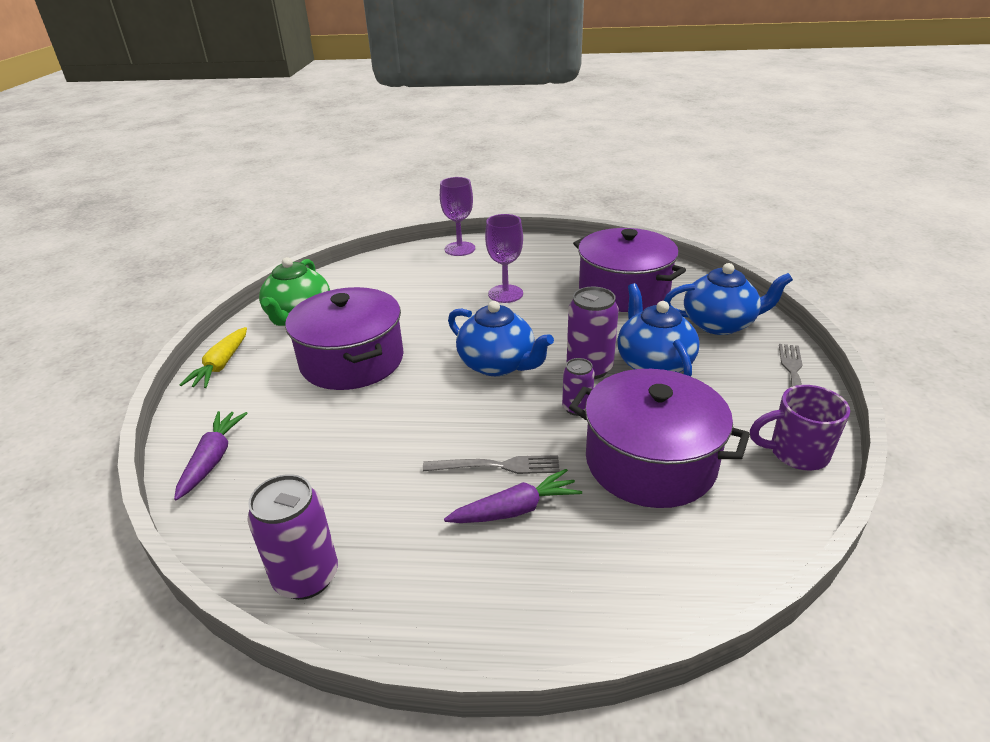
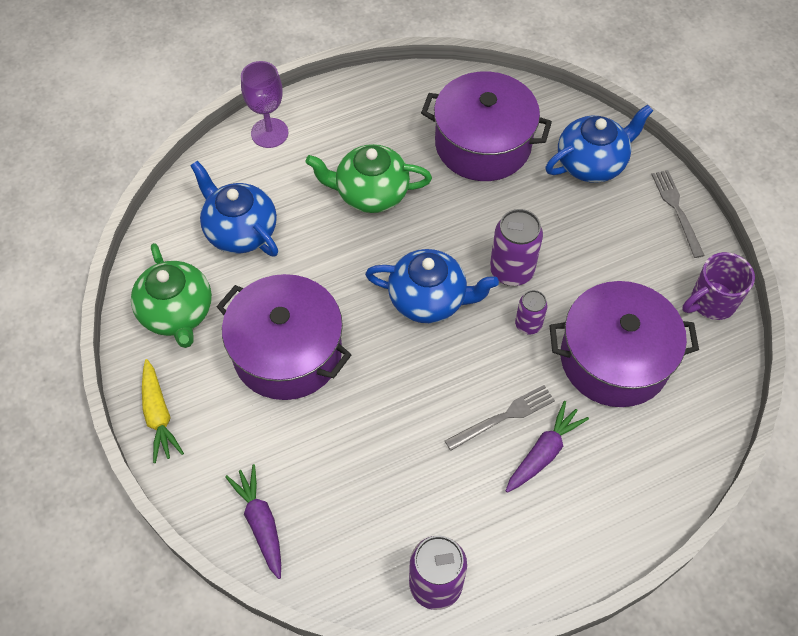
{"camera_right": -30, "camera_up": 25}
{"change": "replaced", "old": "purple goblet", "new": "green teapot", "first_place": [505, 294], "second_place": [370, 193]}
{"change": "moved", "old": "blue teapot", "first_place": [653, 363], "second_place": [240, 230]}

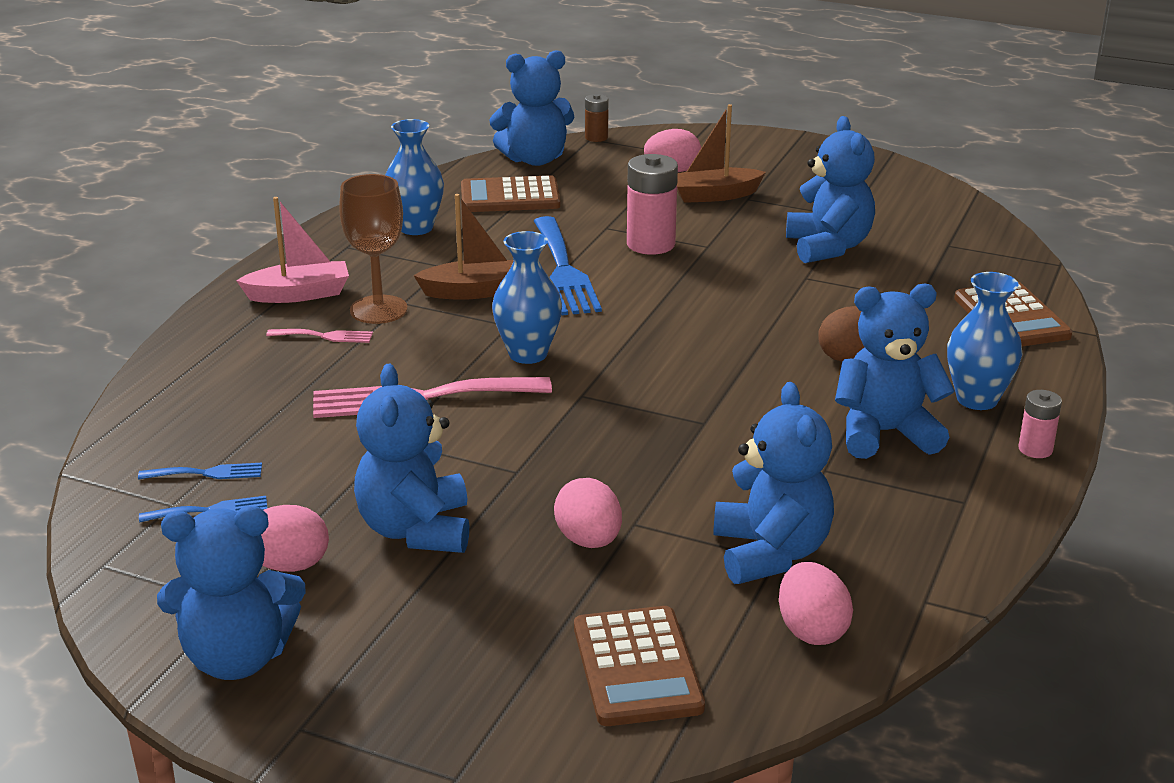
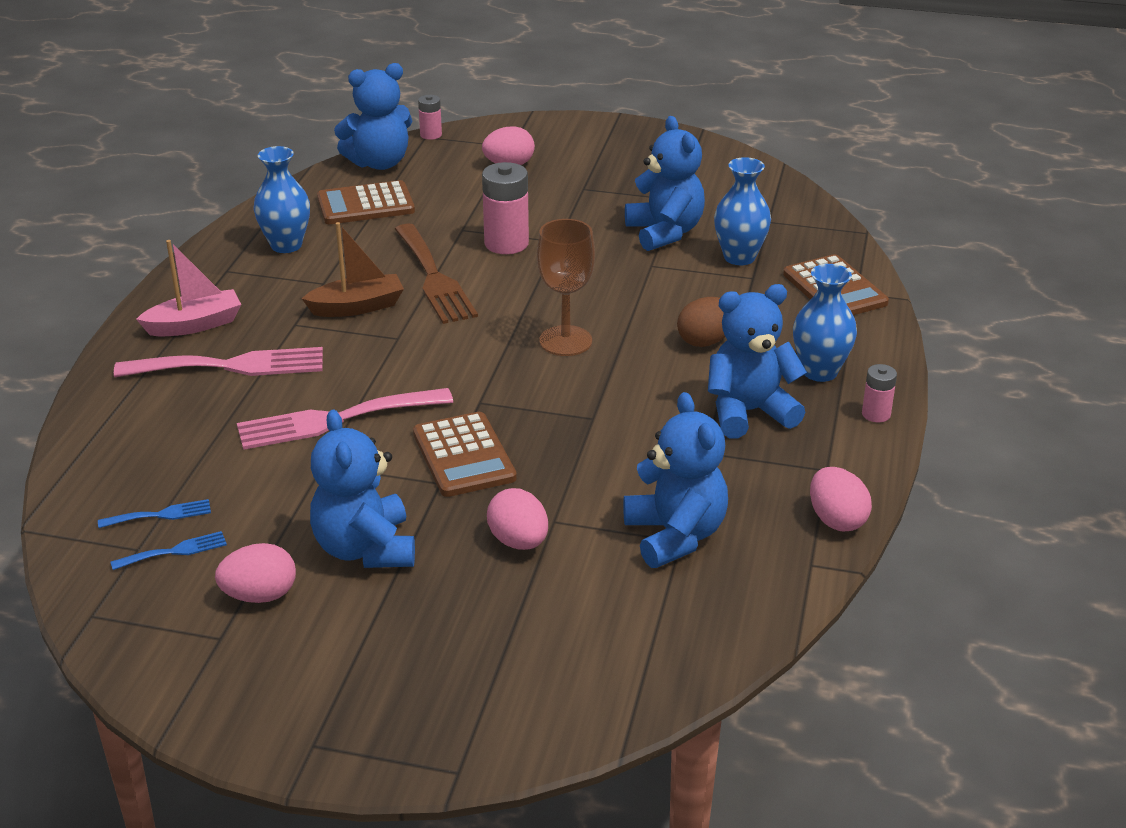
{"camera_right": -10, "camera_up": 5}
{"change": "removed", "old": "blue teddy bear", "first_place": [237, 658]}
{"change": "resized", "old": "pink fork", "first_place": [325, 336], "second_place": [231, 366], "factor": 2.12}
{"change": "moved", "old": "brown goblet", "first_place": [378, 310], "second_place": [565, 341]}
{"change": "moved", "old": "blue vase", "first_place": [528, 354], "second_place": [739, 257]}
{"change": "recoloured", "old": "blue fork", "new": "brown fork", "first_place": [564, 271], "second_place": [434, 278]}
{"change": "moved", "old": "brown calculator", "first_place": [637, 667], "second_place": [464, 456]}
{"change": "recoloured", "old": "brown battery", "new": "pink battery", "first_place": [596, 137], "second_place": [431, 135]}
{"change": "removed", "old": "brown boat", "first_place": [714, 195]}
{"change": "moved", "old": "pink egg", "first_place": [811, 630], "second_place": [836, 520]}

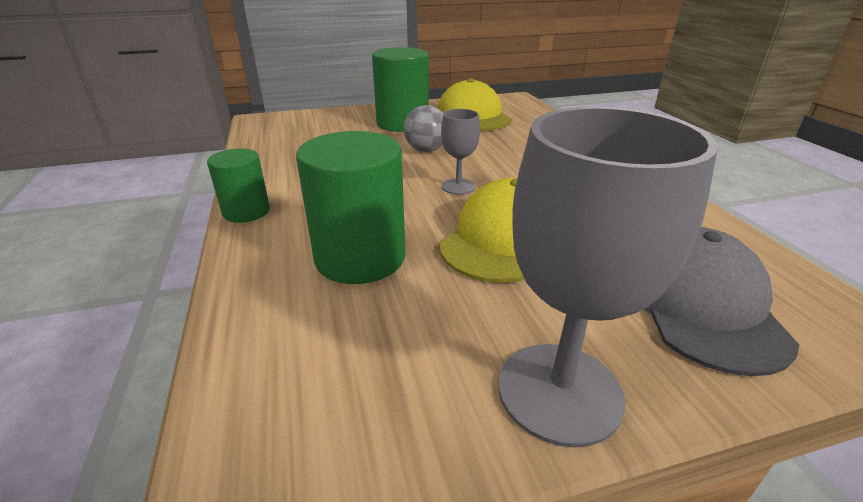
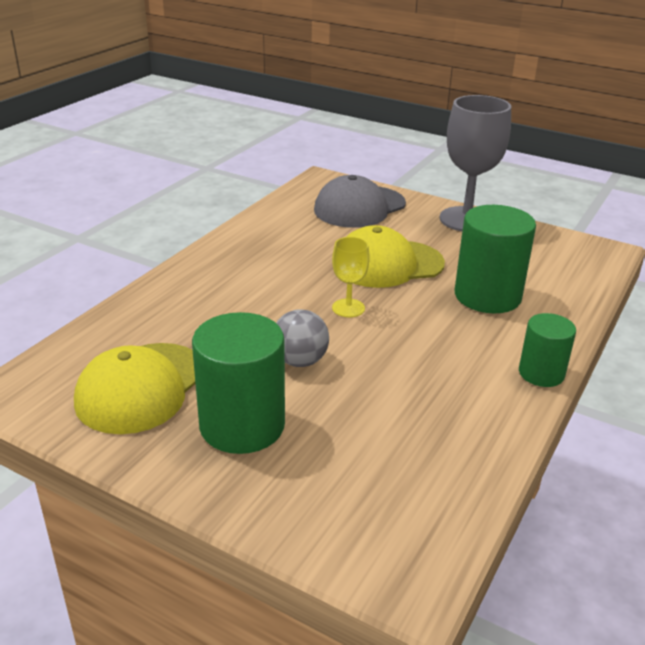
{"camera_right": -135, "camera_up": 0}
{"change": "recoloured", "old": "grey goblet", "new": "yellow goblet", "first_place": [458, 187], "second_place": [348, 308]}

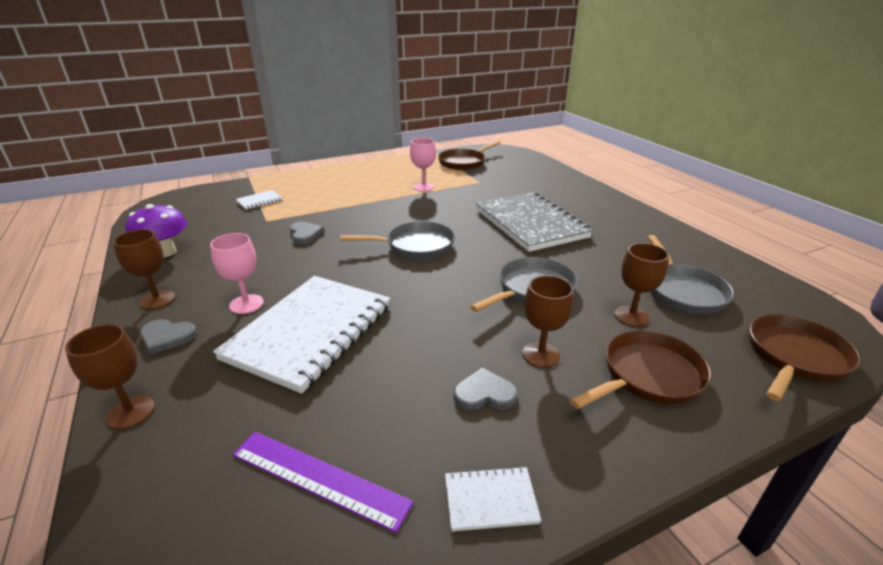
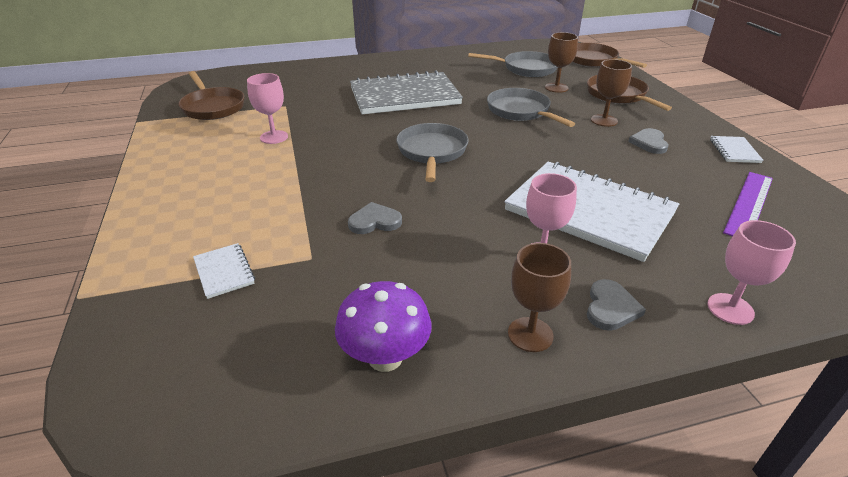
{"camera_right": -80, "camera_up": 5}
{"change": "recoloured", "old": "brown goblet", "new": "pink goblet", "first_place": [130, 412], "second_place": [730, 309]}

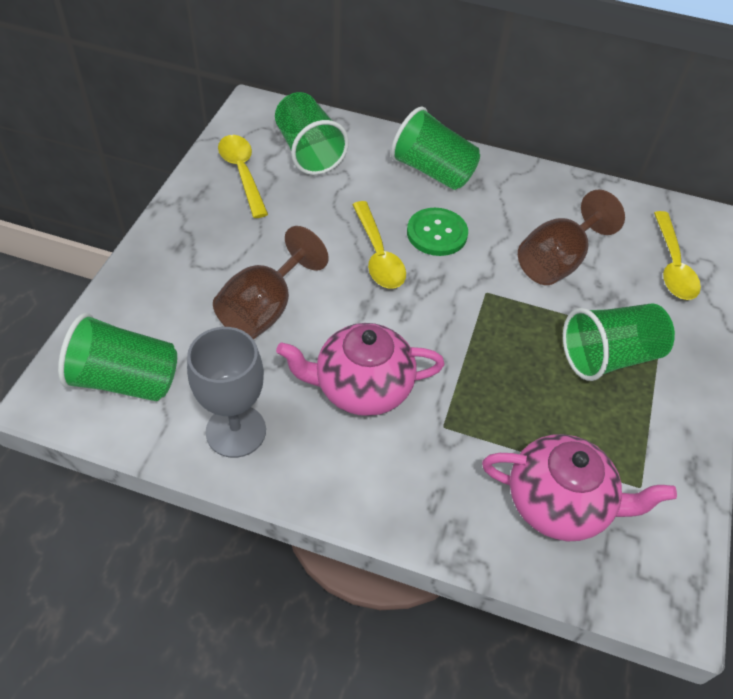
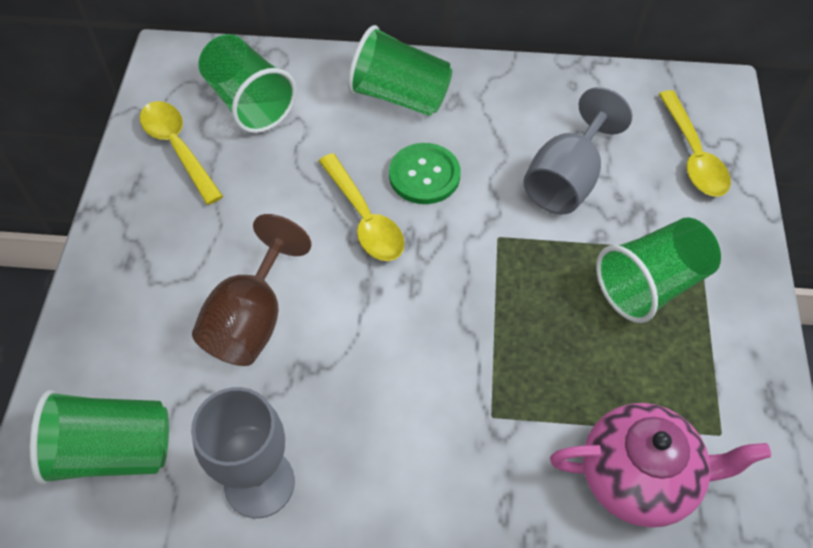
{"camera_right": -10, "camera_up": 5}
{"change": "removed", "old": "pink teapot", "first_place": [361, 387]}
{"change": "recoloured", "old": "brown goblet", "new": "grey goblet", "first_place": [556, 261], "second_place": [566, 180]}

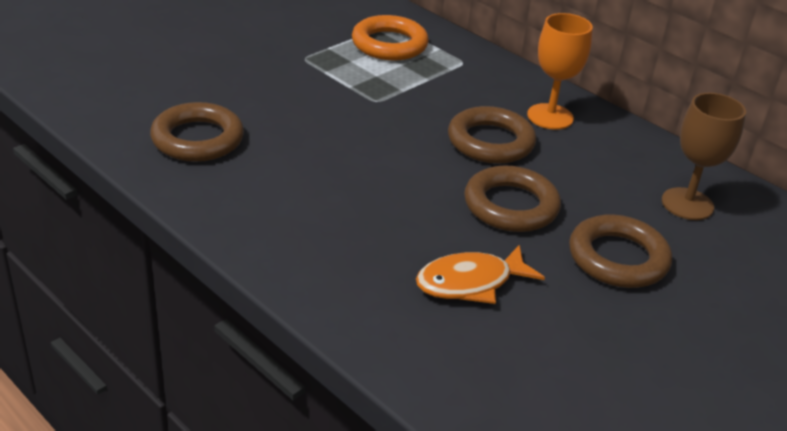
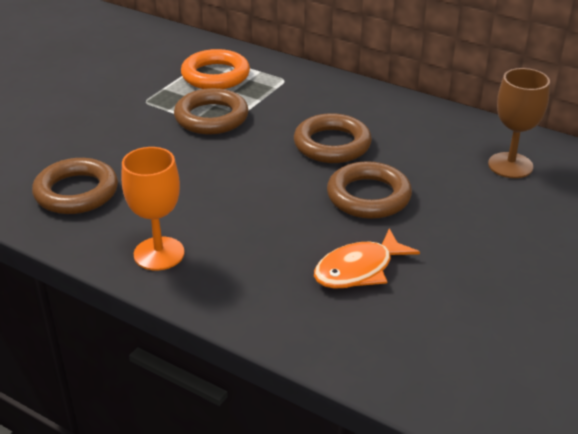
{"camera_right": -10, "camera_up": 0}
{"change": "moved", "old": "orange goblet", "first_place": [550, 117], "second_place": [159, 253]}
{"change": "moved", "old": "brown ring", "first_place": [618, 258], "second_place": [211, 117]}

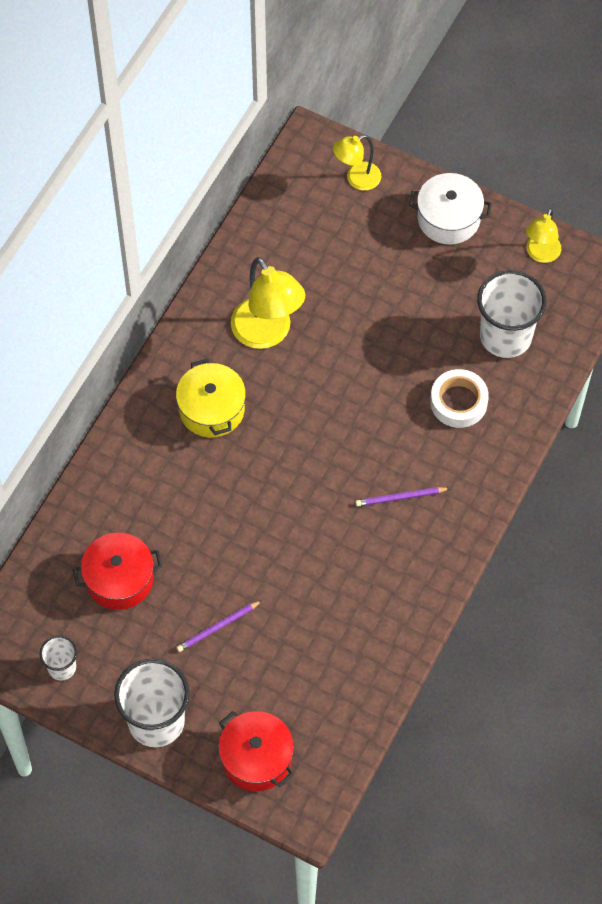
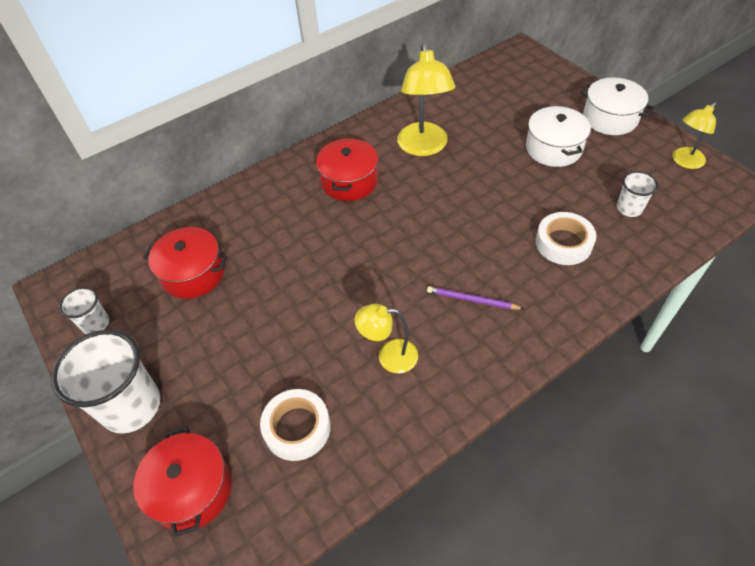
{"camera_right": 30, "camera_up": -10}
{"change": "recoloured", "old": "yellow pot", "new": "red pot", "first_place": [212, 409], "second_place": [349, 181]}
{"change": "removed", "old": "purple pencil", "first_place": [218, 627]}
{"change": "moved", "old": "yellow lamp", "first_place": [357, 179], "second_place": [389, 356]}
{"change": "resized", "old": "white cup", "first_place": [505, 336], "second_place": [629, 208], "factor": 0.51}
{"change": "added", "new": "white tape", "second_place": [297, 428]}
{"change": "added", "new": "white pot", "second_place": [553, 148]}

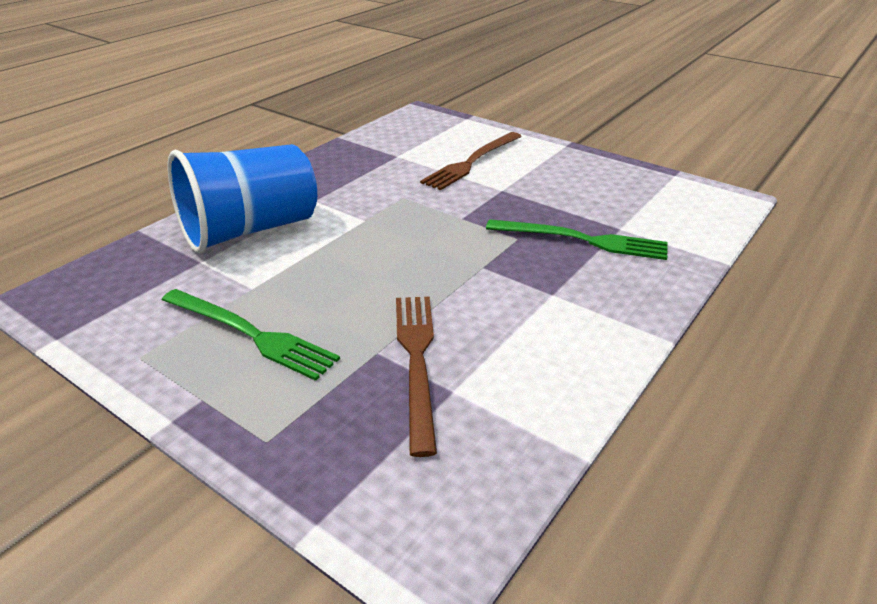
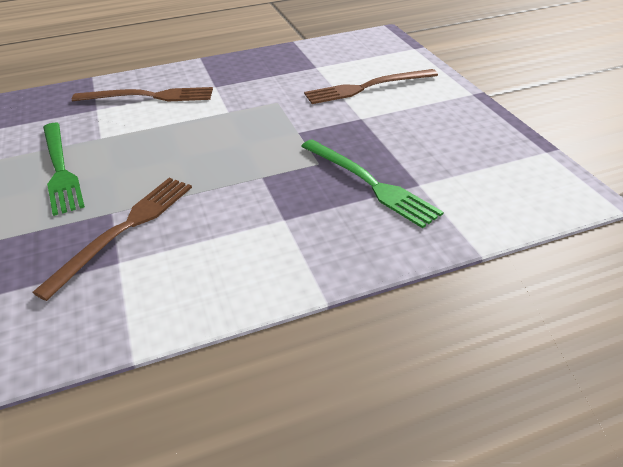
{"camera_right": 35, "camera_up": 5}
{"change": "replaced", "old": "blue cup", "new": "brown fork", "first_place": [250, 230], "second_place": [149, 96]}

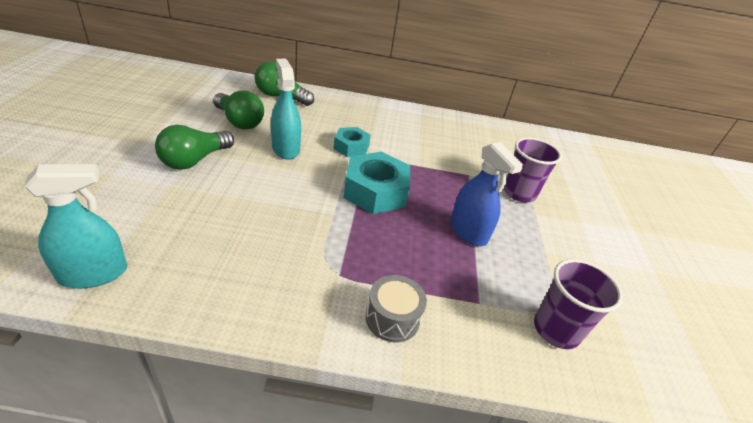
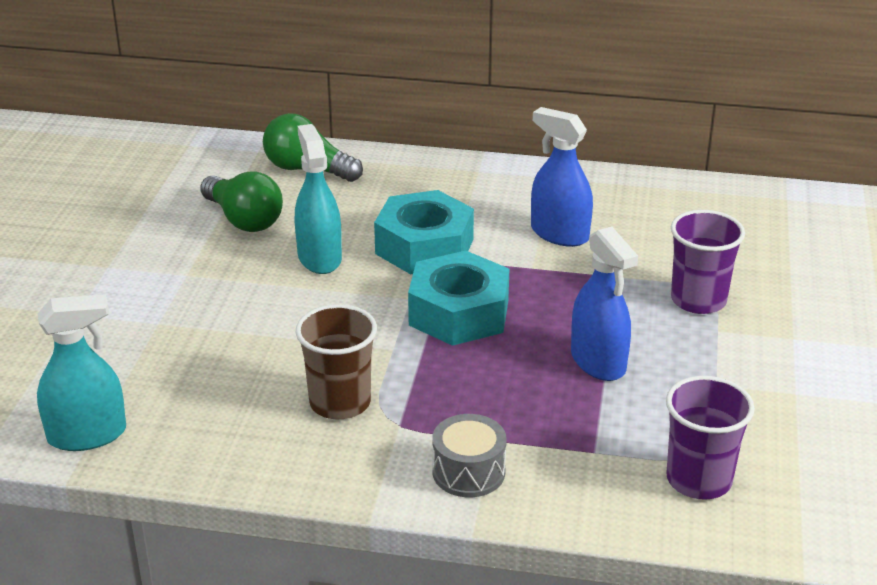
{"camera_right": 10, "camera_up": -5}
{"change": "removed", "old": "green light bulb", "first_place": [195, 160]}
{"change": "resized", "old": "turquoise nut", "first_place": [351, 147], "second_place": [424, 246], "factor": 1.68}
{"change": "added", "new": "brown cup", "second_place": [340, 402]}
{"change": "added", "new": "blue spray bottle", "second_place": [559, 234]}

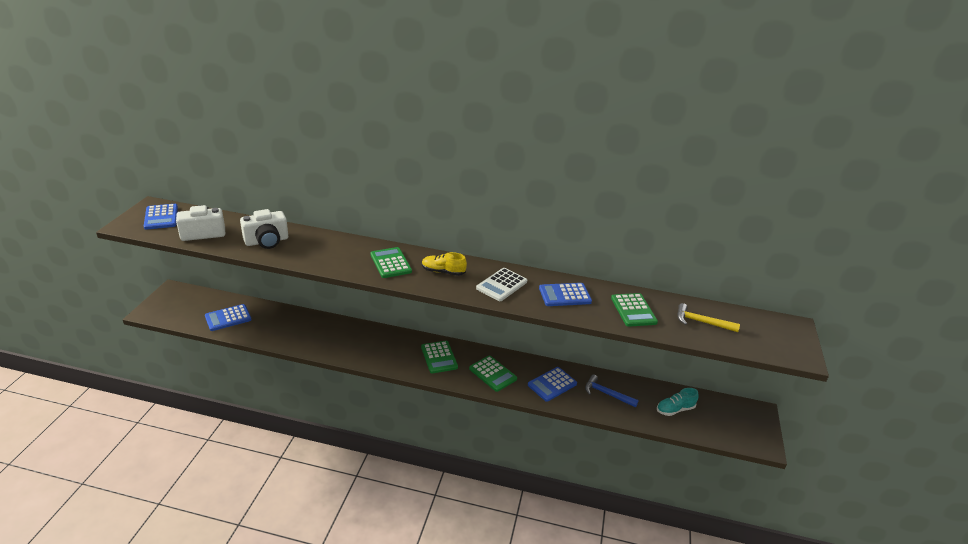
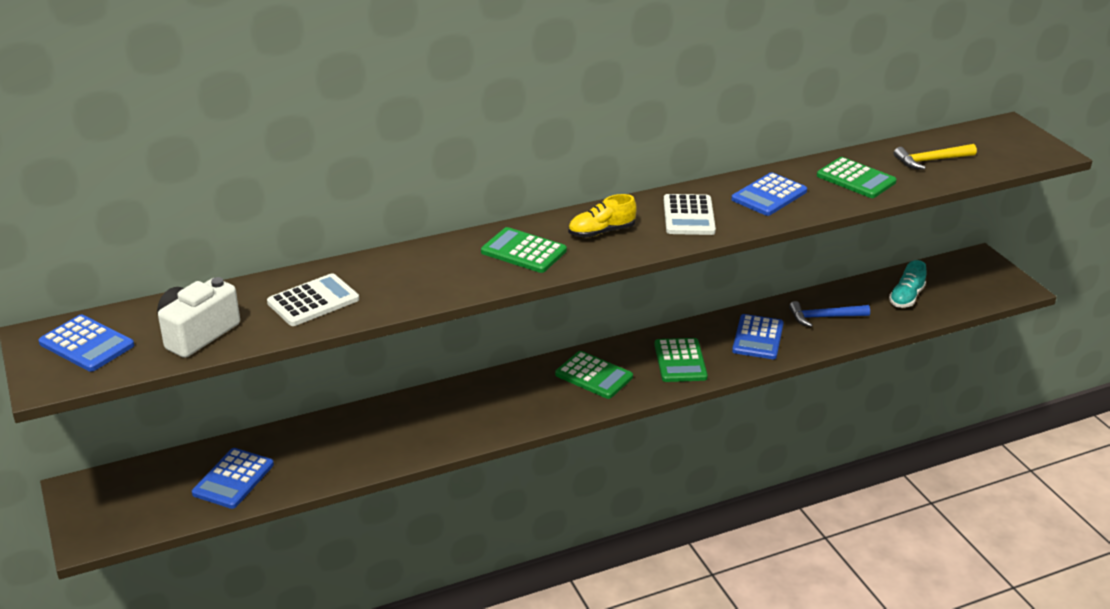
{"camera_right": -35, "camera_up": 0}
{"change": "replaced", "old": "white camera", "new": "white calculator", "first_place": [267, 241], "second_place": [313, 301]}
{"change": "turned", "old": "green calculator", "first_place": [492, 374], "second_place": [680, 361], "degrees": 75}

